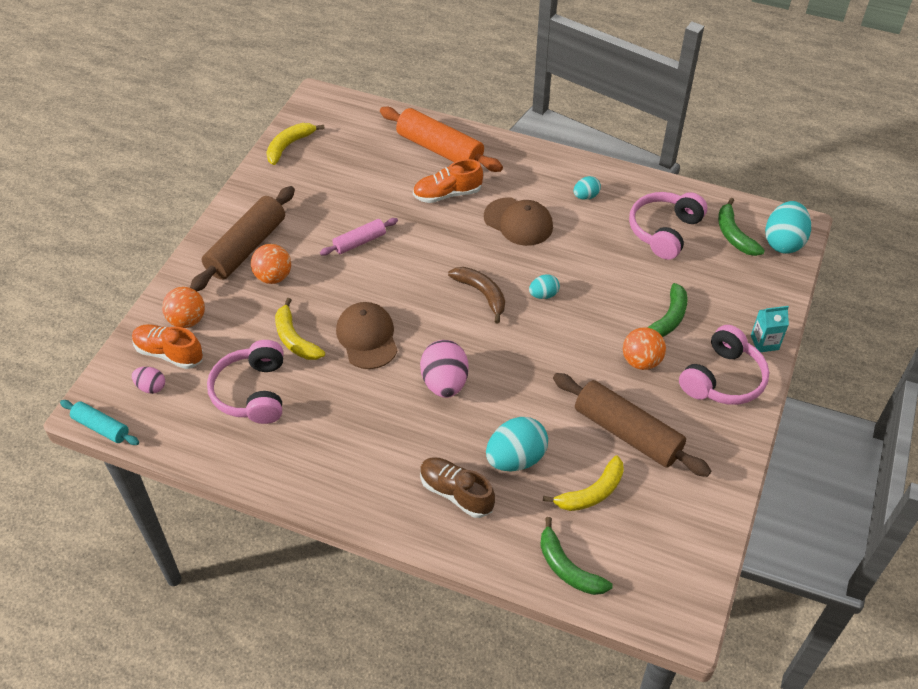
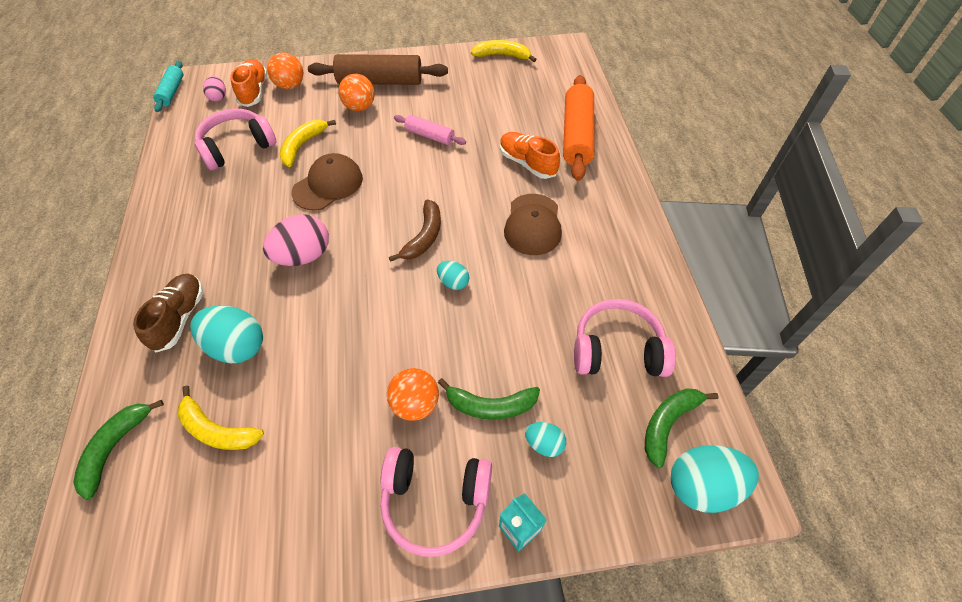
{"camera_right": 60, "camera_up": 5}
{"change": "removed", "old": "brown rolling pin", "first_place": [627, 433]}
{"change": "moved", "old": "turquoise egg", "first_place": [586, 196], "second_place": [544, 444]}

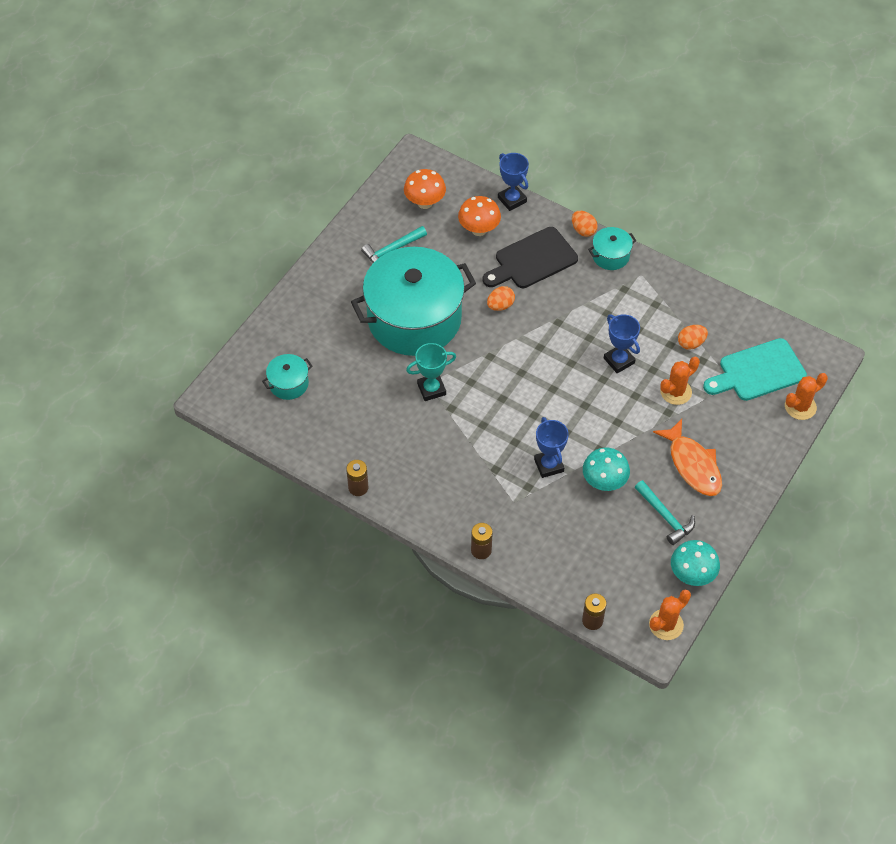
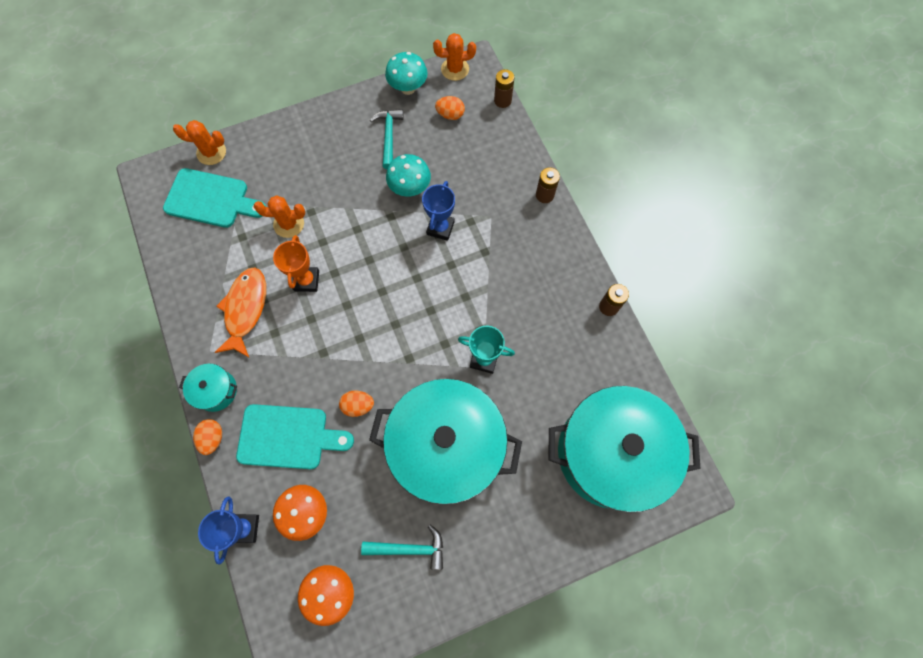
{"camera_right": -145, "camera_up": 15}
{"change": "resized", "old": "turquoise pot", "first_place": [288, 384], "second_place": [610, 453], "factor": 2.44}
{"change": "recoloured", "old": "black cutting board", "new": "turquoise cutting board", "first_place": [532, 260], "second_place": [288, 437]}
{"change": "recoloured", "old": "blue trophy", "new": "orange trophy", "first_place": [619, 360], "second_place": [306, 280]}
{"change": "moved", "old": "orange fish", "first_place": [692, 465], "second_place": [245, 309]}
{"change": "moved", "old": "orange egg", "first_place": [691, 343], "second_place": [450, 115]}

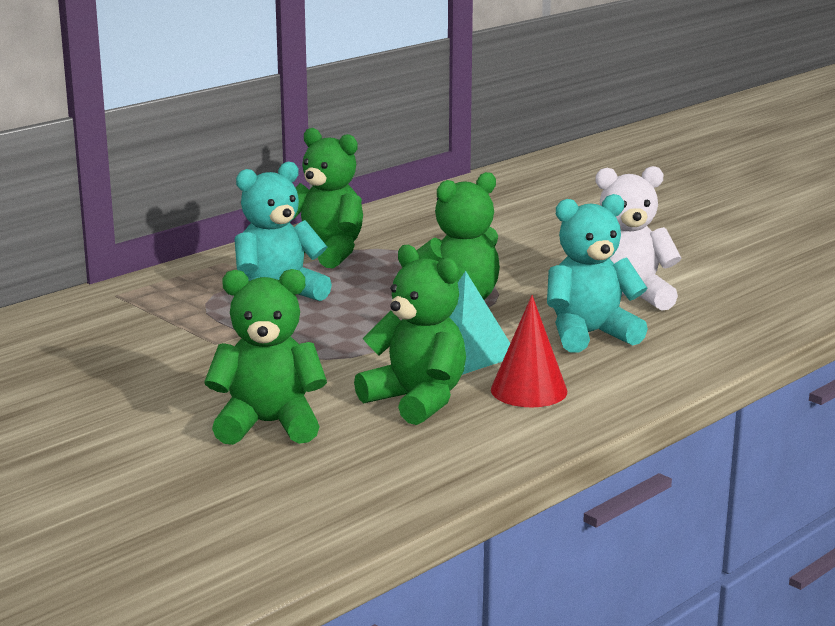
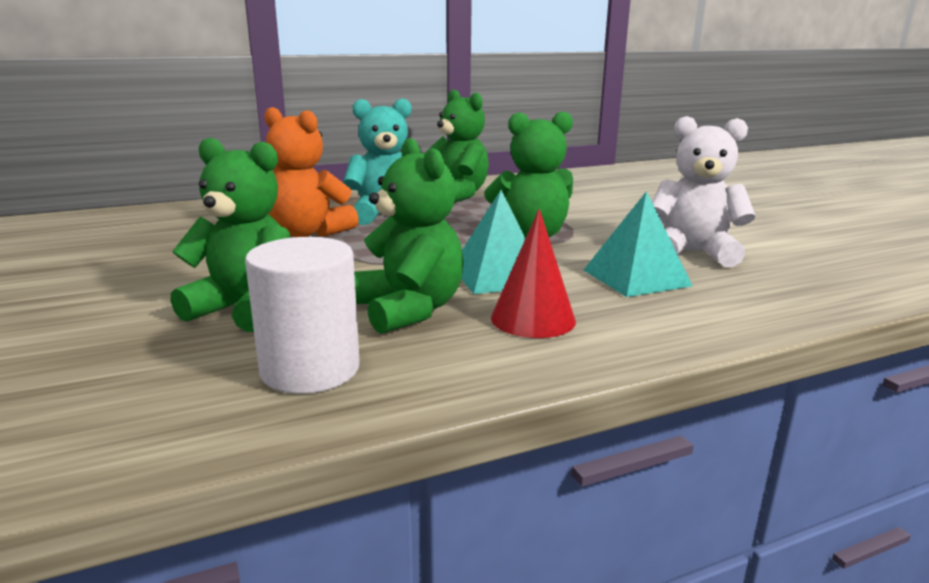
{"camera_right": 20, "camera_up": 0}
{"change": "replaced", "old": "turquoise teddy bear", "new": "turquoise pyramid", "first_place": [589, 335], "second_place": [636, 277]}
{"change": "added", "new": "white cylinder", "second_place": [310, 369]}
{"change": "added", "new": "orange teddy bear", "second_place": [308, 233]}

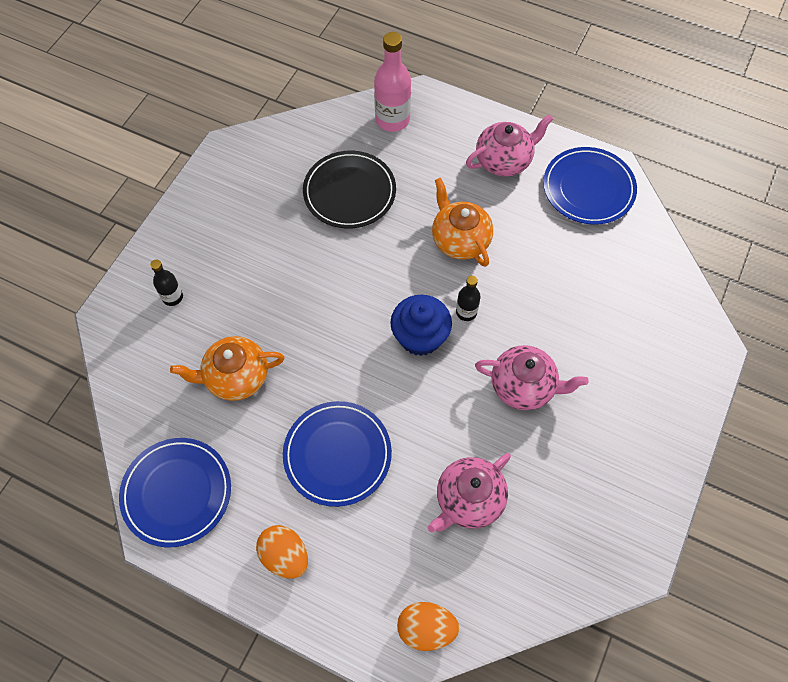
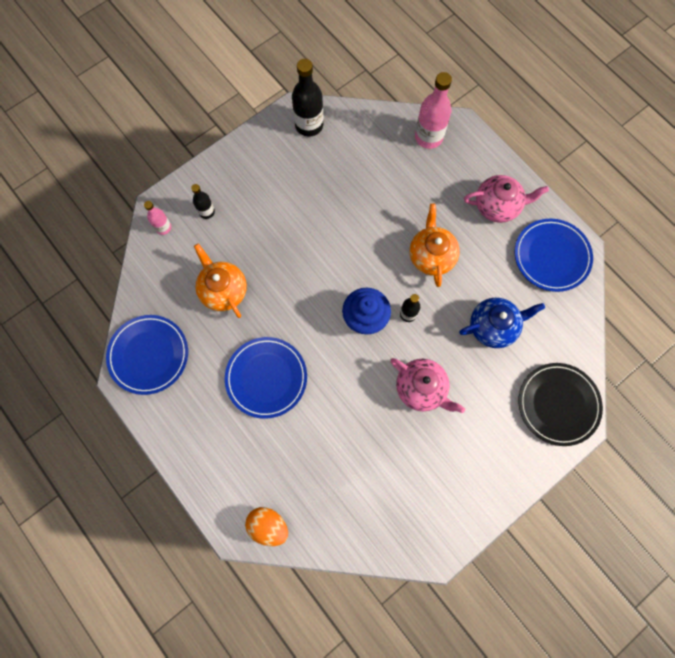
{"camera_right": 25, "camera_up": 10}
{"change": "turned", "old": "orange teapot", "first_place": [236, 377], "second_place": [223, 290], "degrees": 45}
{"change": "removed", "old": "orange egg", "first_place": [285, 556]}
{"change": "moved", "old": "black plate", "first_place": [349, 192], "second_place": [558, 404]}
{"change": "removed", "old": "pink teapot", "first_place": [468, 500]}
{"change": "added", "new": "pink bottle", "second_place": [163, 227]}
{"change": "added", "new": "black bottle", "second_place": [309, 125]}
{"change": "added", "new": "blue teapot", "second_place": [493, 327]}

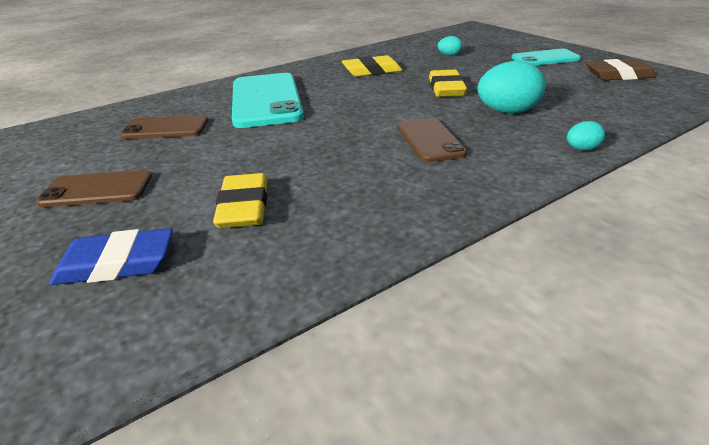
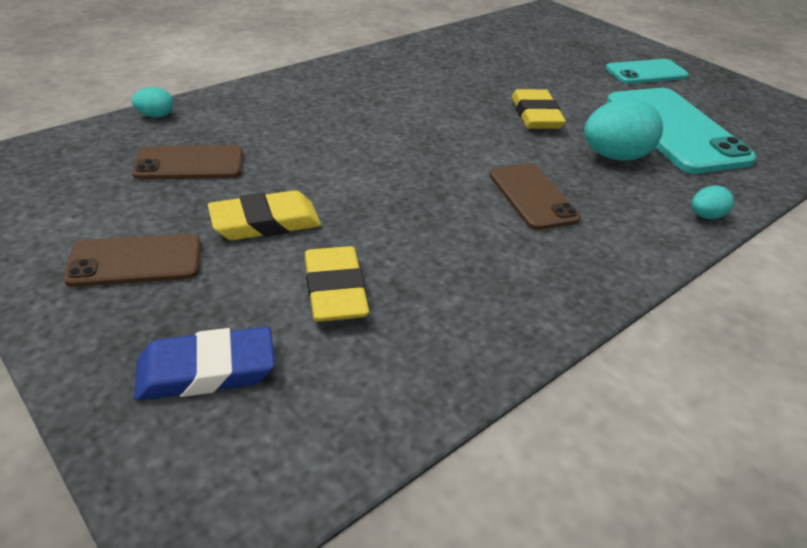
{"camera_right": -10, "camera_up": 5}
{"change": "moved", "old": "turquoise phone", "first_place": [266, 100], "second_place": [675, 130]}
{"change": "moved", "old": "yellow eraser", "first_place": [372, 71], "second_place": [265, 222]}
{"change": "moved", "old": "turquoise egg", "first_place": [449, 55], "second_place": [156, 115]}
{"change": "removed", "old": "brown eraser", "first_place": [618, 75]}

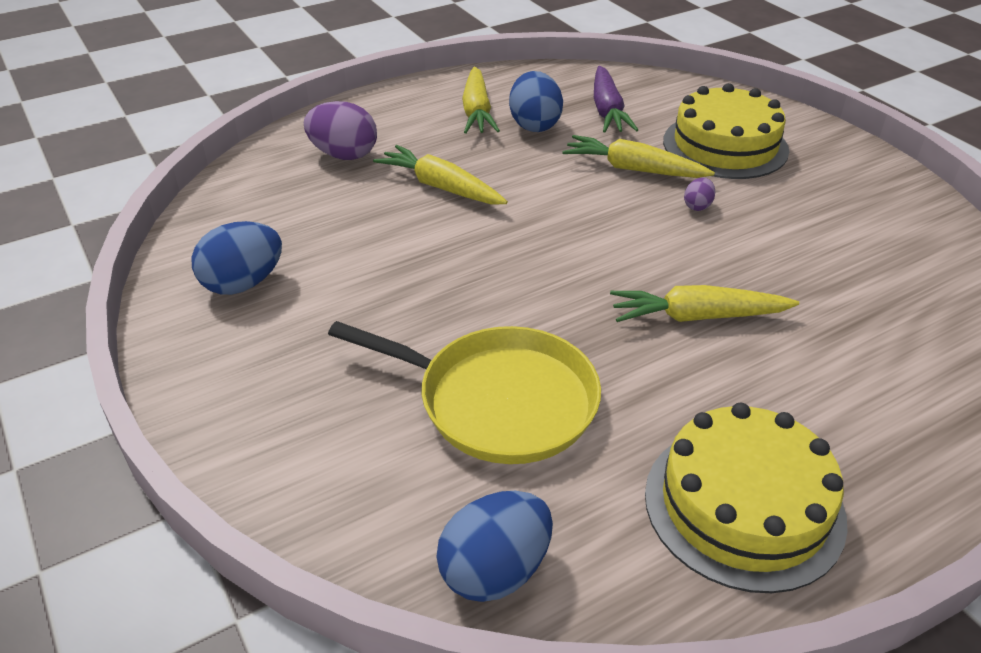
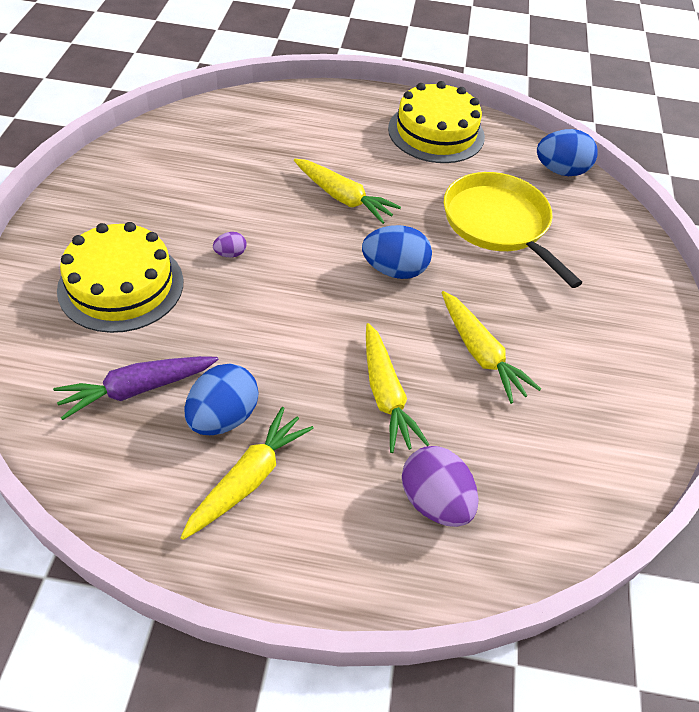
{"camera_right": -145, "camera_up": 10}
{"change": "moved", "old": "blue egg", "first_place": [243, 284], "second_place": [394, 270]}
{"change": "moved", "old": "yellow carrot", "first_place": [633, 169], "second_place": [480, 353]}
{"change": "turned", "old": "purple carrot", "first_place": [607, 110], "second_place": [137, 389], "degrees": -150}

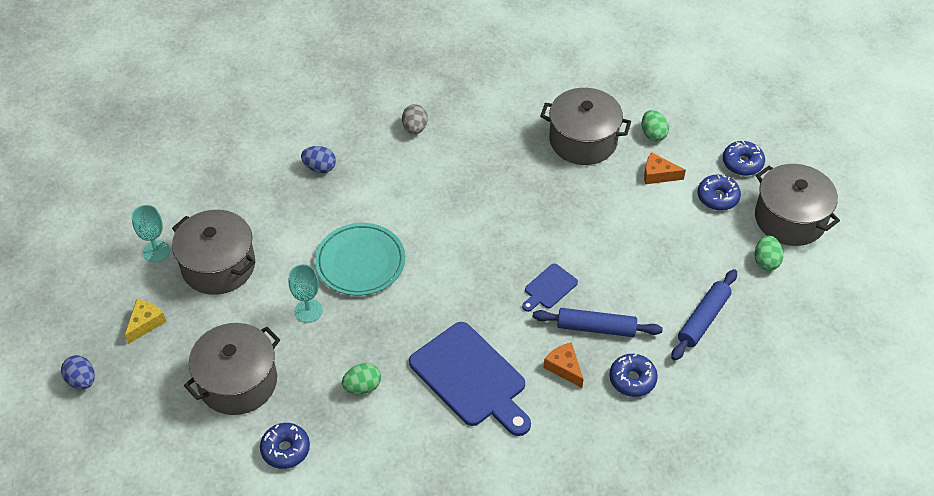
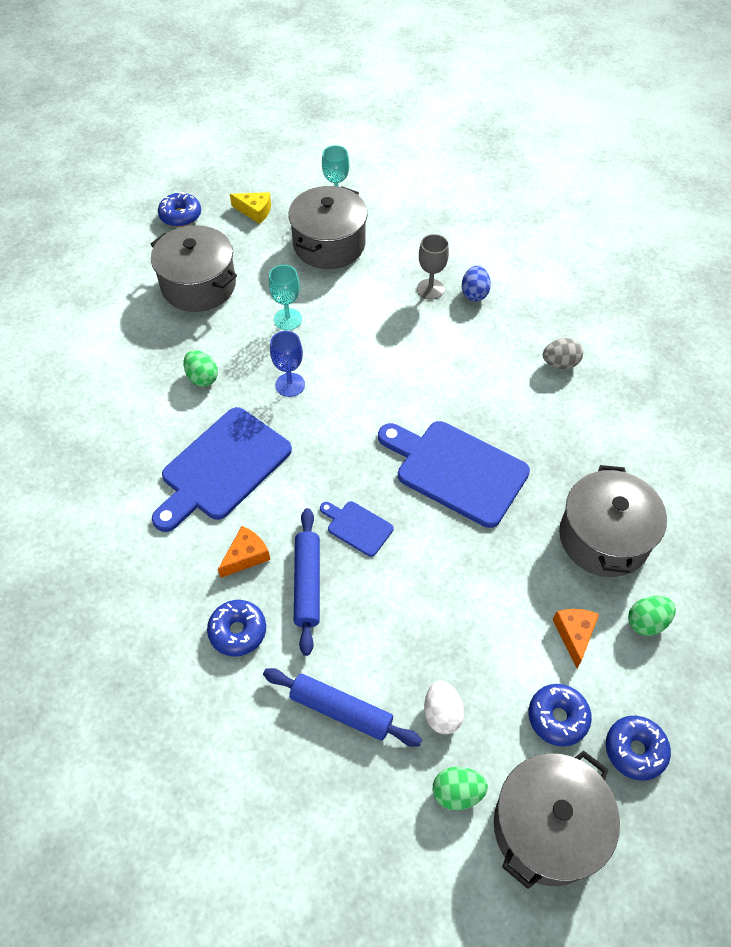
{"camera_right": 80, "camera_up": 5}
{"change": "removed", "old": "blue egg", "first_place": [82, 380]}
{"change": "moved", "old": "blue donut", "first_place": [285, 449], "second_place": [180, 216]}
{"change": "removed", "old": "turquoise plate", "first_place": [360, 262]}
{"change": "added", "new": "blue goblet", "second_place": [290, 385]}
{"change": "added", "new": "blue cutting board", "second_place": [456, 471]}
{"change": "added", "new": "grey goblet", "second_place": [430, 289]}
{"change": "added", "new": "white egg", "second_place": [442, 714]}

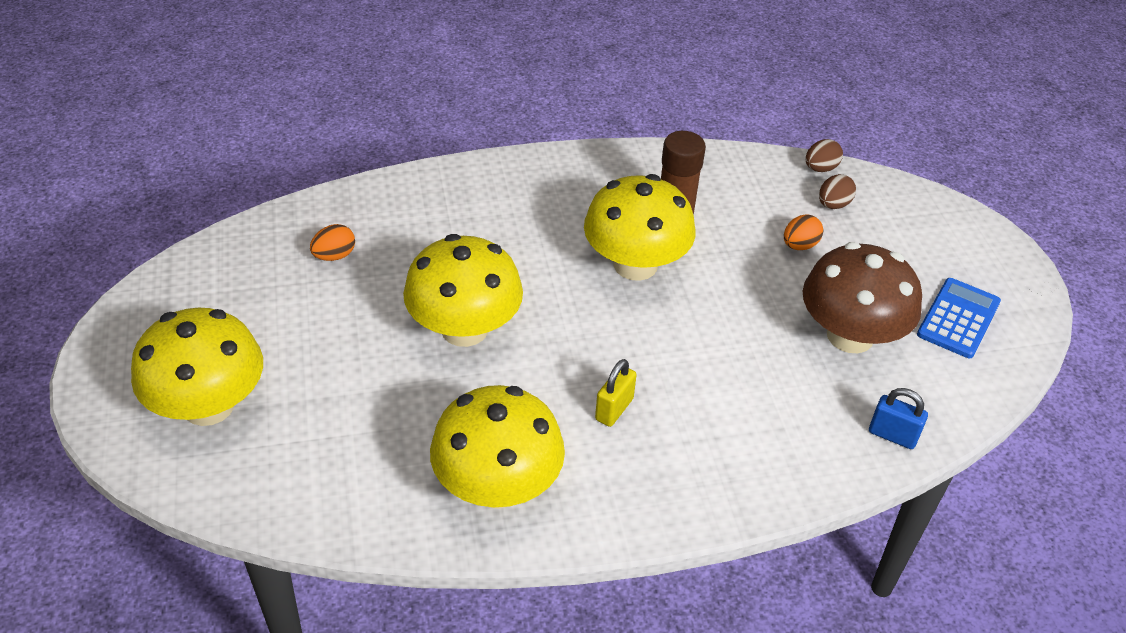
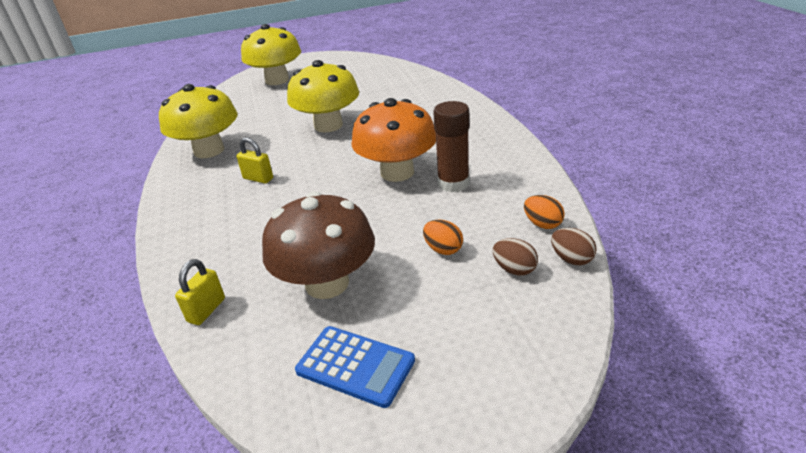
{"camera_right": 90, "camera_up": -10}
{"change": "moved", "old": "orange egg", "first_place": [334, 256], "second_place": [542, 224]}
{"change": "recoloured", "old": "yellow mushroom", "new": "orange mushroom", "first_place": [635, 264], "second_place": [397, 172]}
{"change": "recoloured", "old": "blue padlock", "new": "yellow padlock", "first_place": [892, 435], "second_place": [206, 310]}

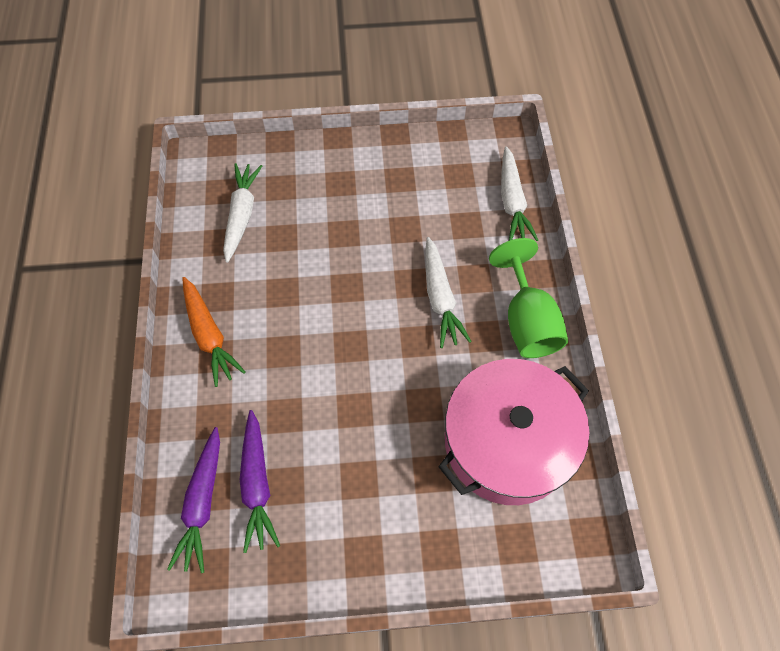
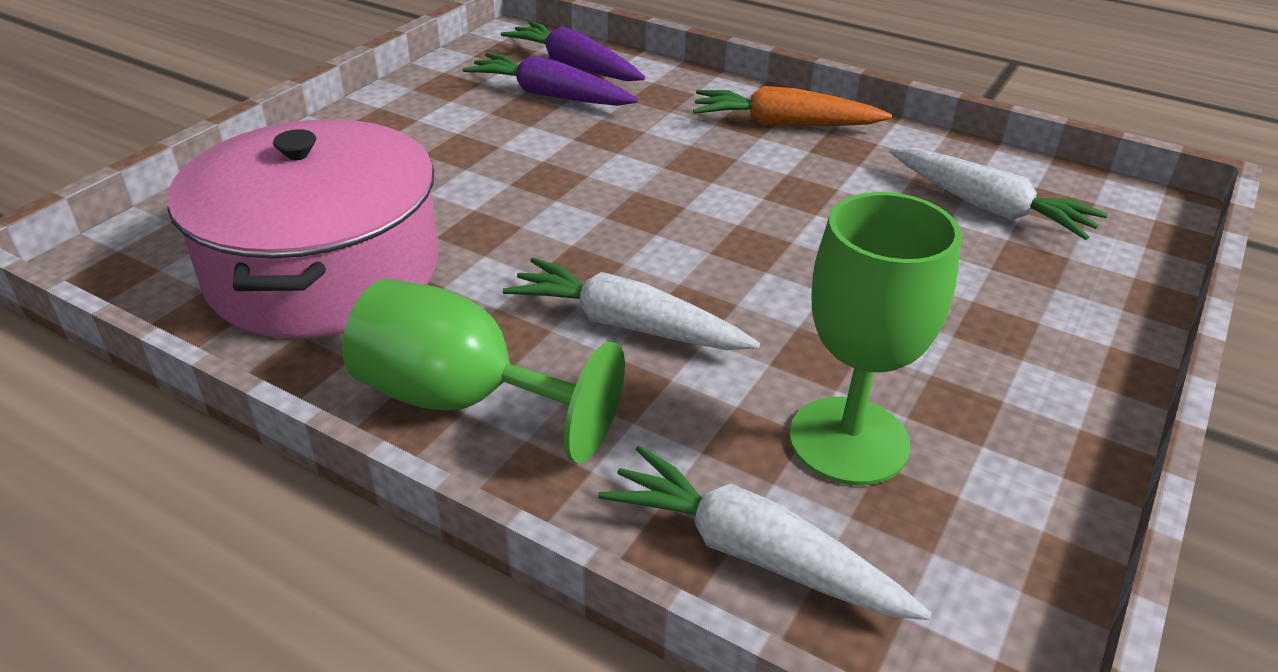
{"camera_right": 125, "camera_up": -25}
{"change": "added", "new": "green goblet", "second_place": [848, 440]}

